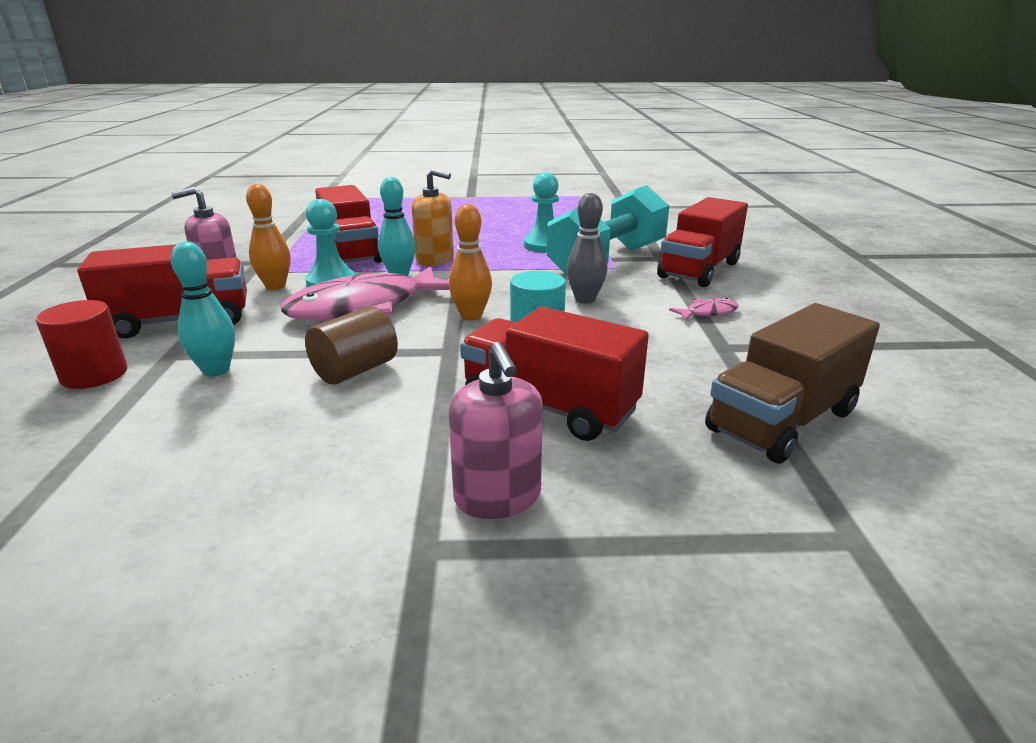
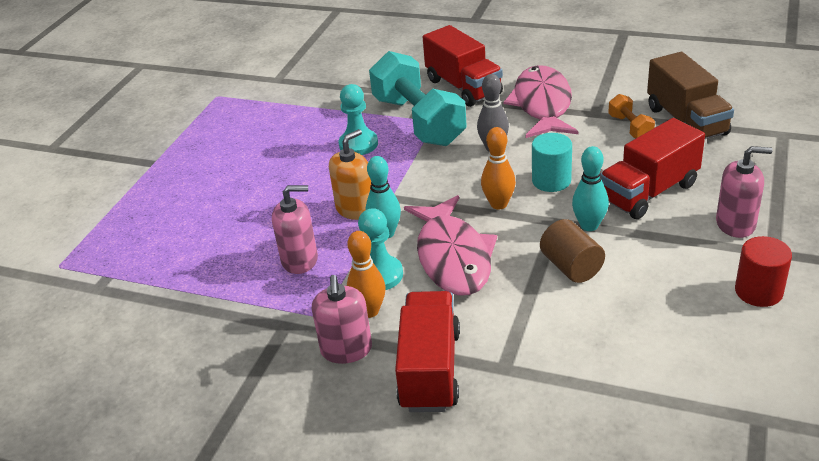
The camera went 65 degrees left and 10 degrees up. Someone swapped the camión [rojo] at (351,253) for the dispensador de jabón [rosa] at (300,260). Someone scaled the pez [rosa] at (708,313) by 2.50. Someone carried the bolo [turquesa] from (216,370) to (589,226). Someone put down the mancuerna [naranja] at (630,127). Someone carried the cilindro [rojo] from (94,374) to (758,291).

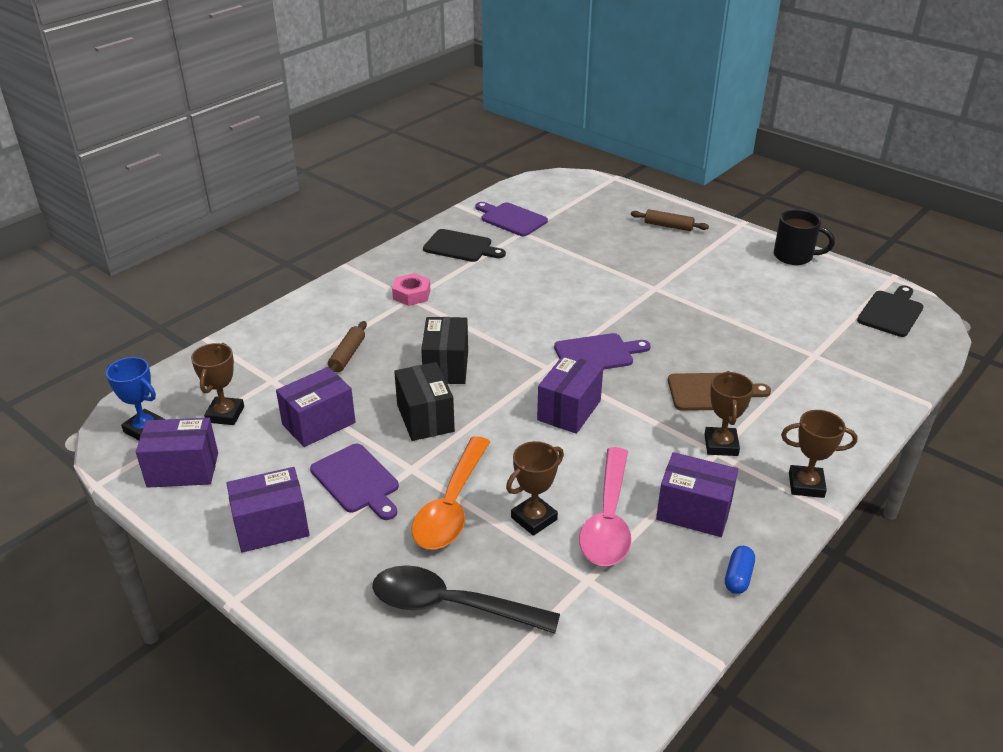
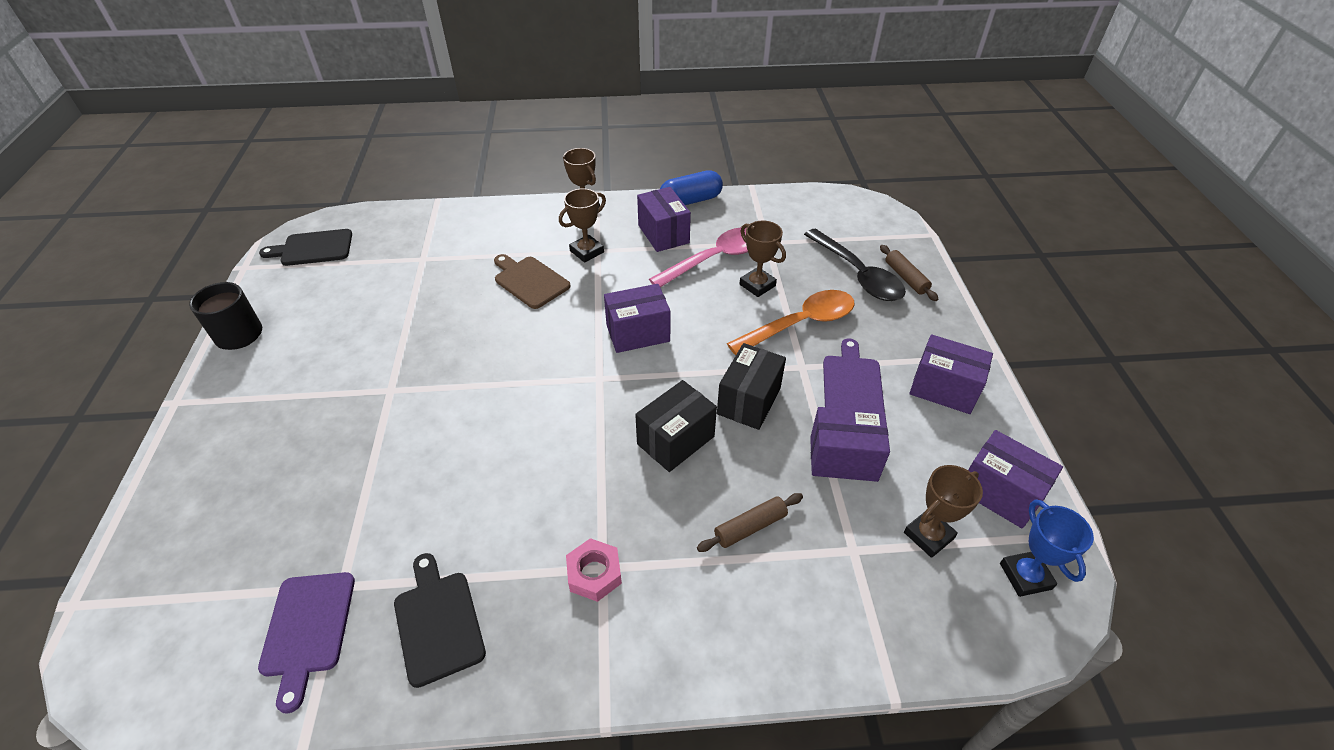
The camera went 135 degrees left and 10 degrees up. Someone scaled the cápsula [azul] at (738,577) by 1.80. Someone rotated the trofeo [marrón] at (534,518) by 45 degrees clockwise. Someone carried the rodillo [marrón] from (668,226) to (905,278). Someone took away the tabla de cortar [morado] at (597,353).

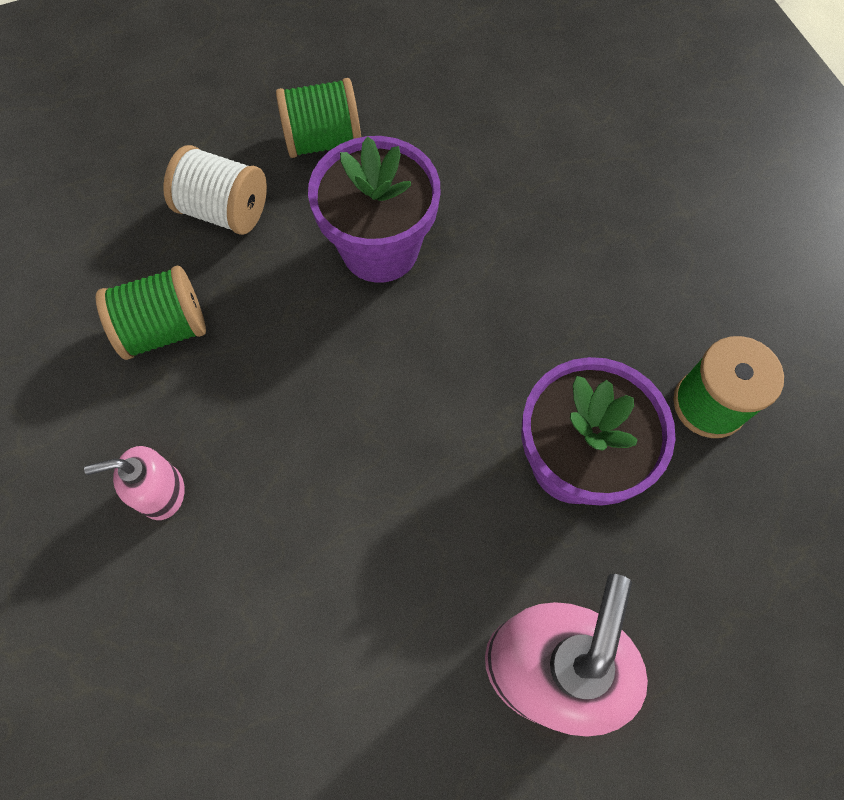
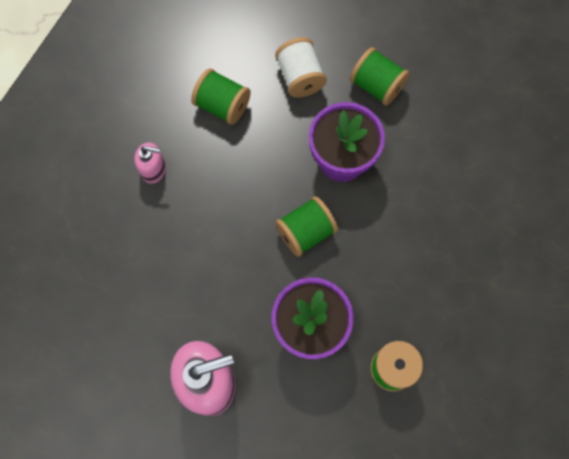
The camera went 50 degrees right and 5 degrees up. Someone rotated the dispensador de jabón [rosa] at (161,492) by 150 degrees clockwise. Someone put down the carrete [verde] at (306,232).

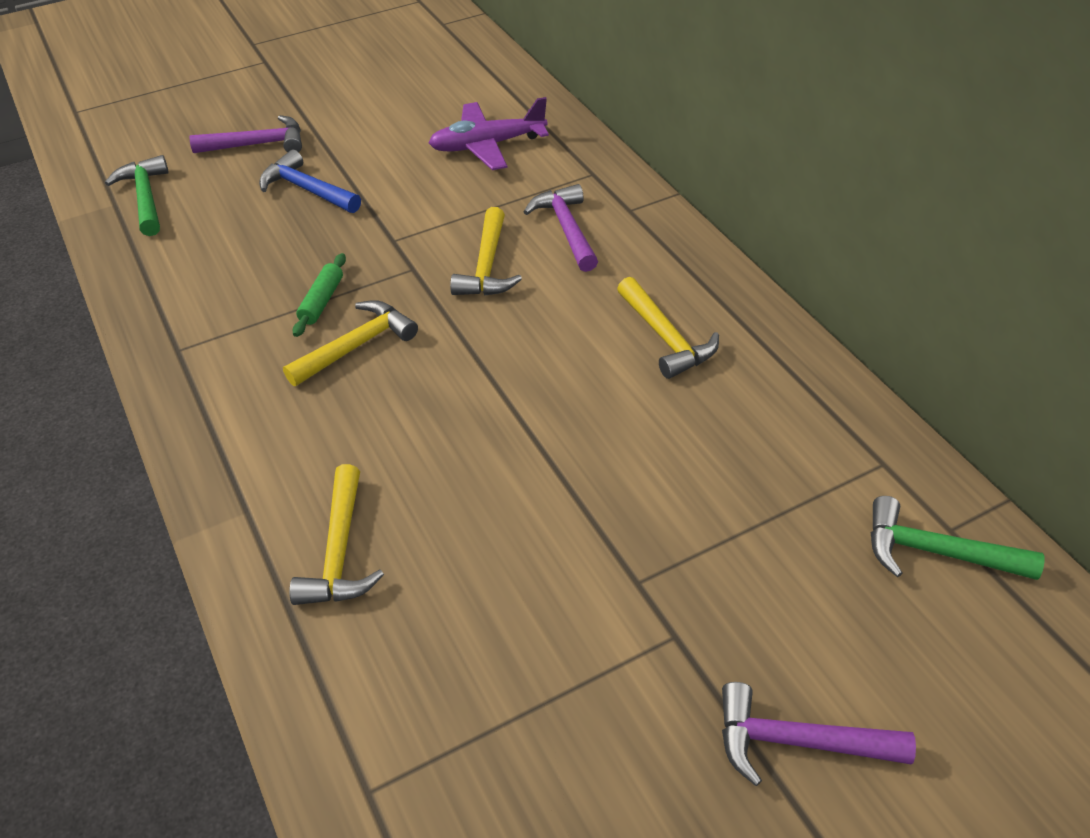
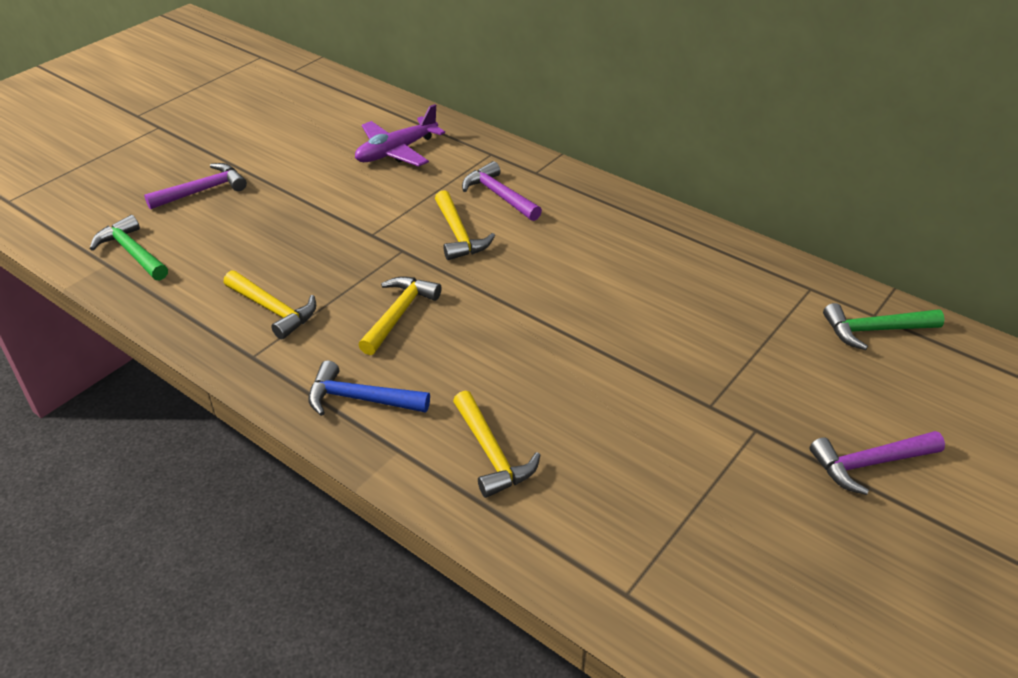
The camera went 25 degrees left and 5 degrees down. Someone carried the martillo [amarillo] from (666,338) to (273,310). Someone carried the martillo [azul] from (307,189) to (360,399). Someone took away the rodillo [verde] at (321,301).

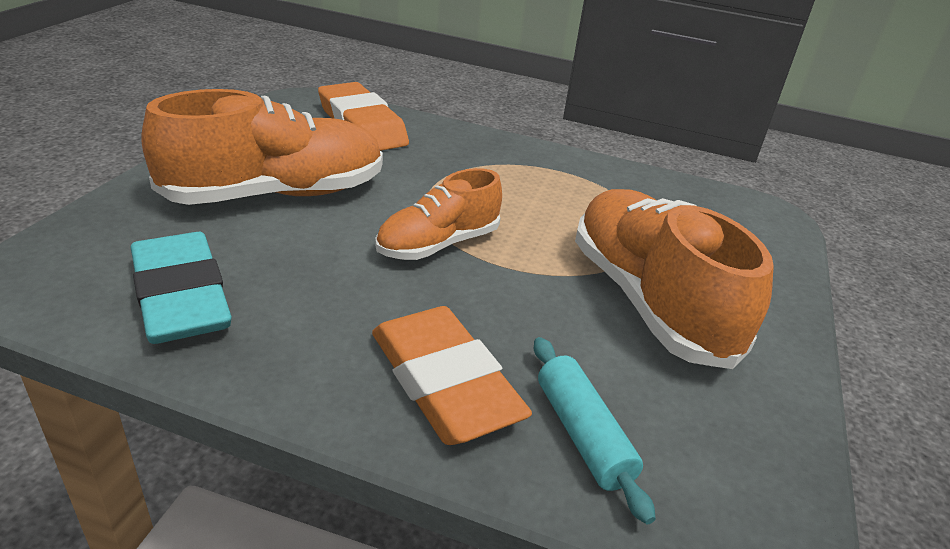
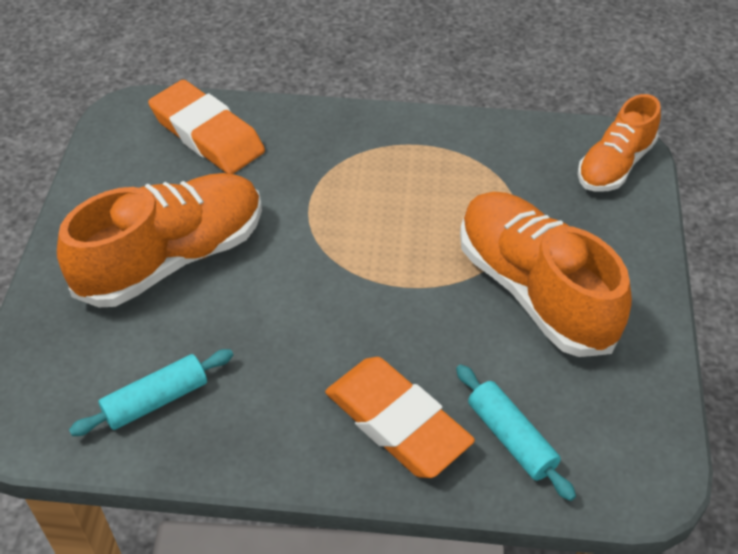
The camera went 10 degrees left and 15 degrees up. Someone swapped the goma de borrar [turquesa] at (181,296) for the rodillo [turquesa] at (156,400). Someone carried the zapato [naranja] from (438,244) to (615,165).

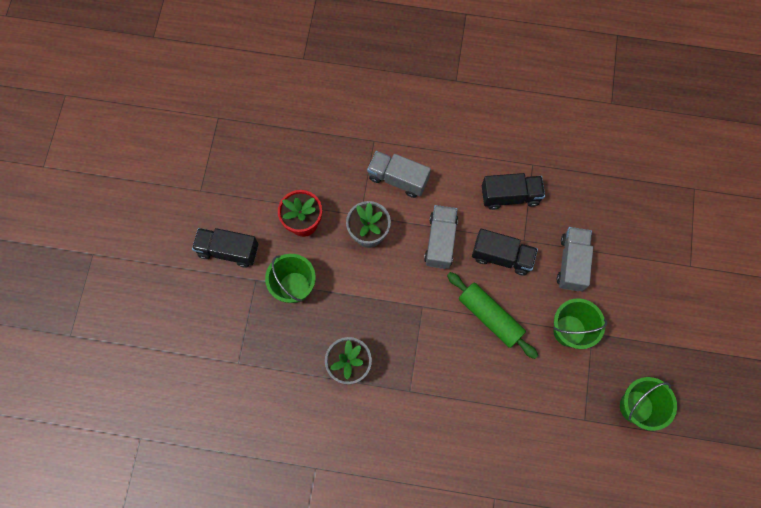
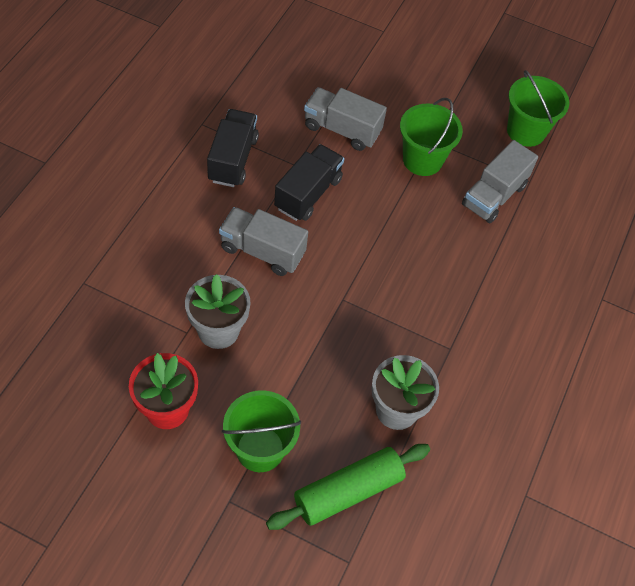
The camera went 80 degrees left and 15 degrees down. Someone carried the rodillo [verde] from (490,317) to (348,491). Someone carried the camión [gris] from (398,179) to (494,195). Someone took away the camión [negro] at (228,250).

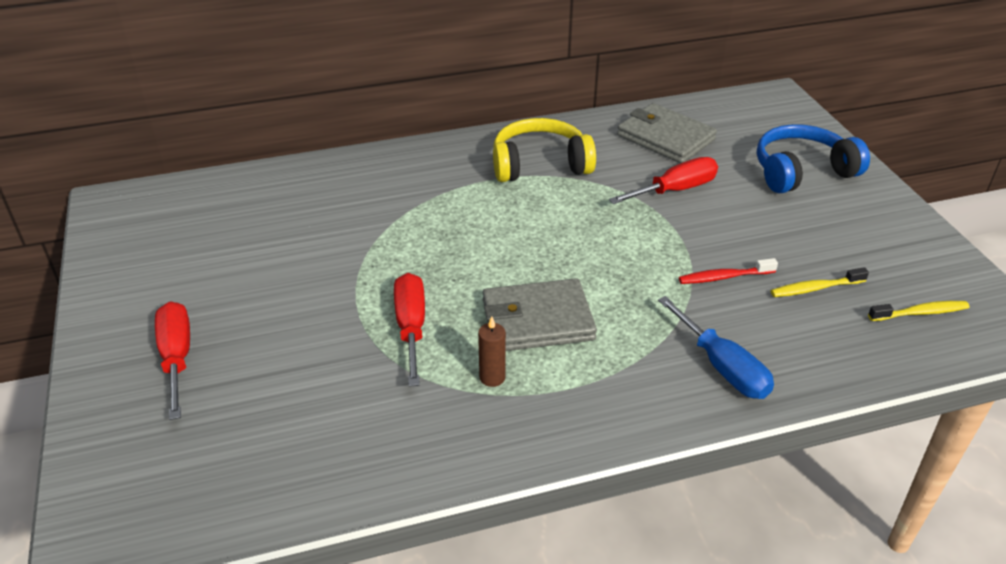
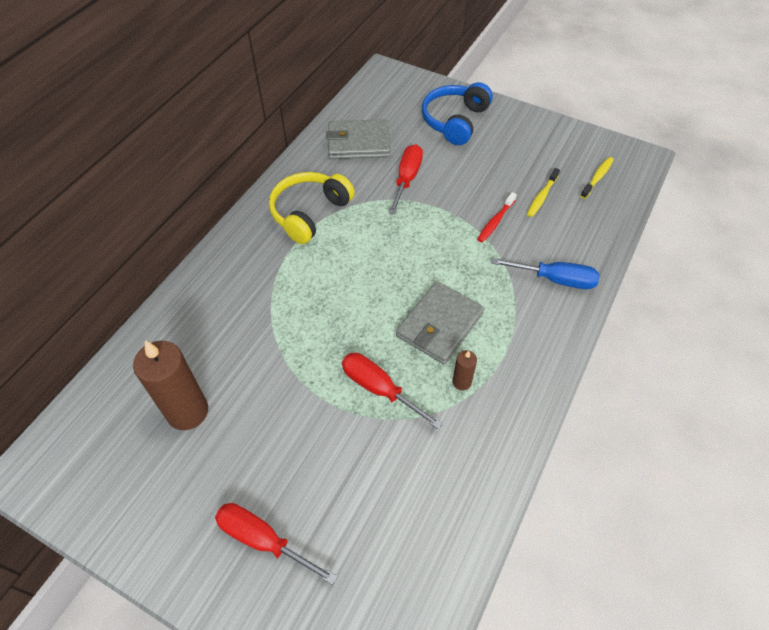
The camera went 45 degrees left and 15 degrees up. Someone put down the vela [marrón] at (187,411).

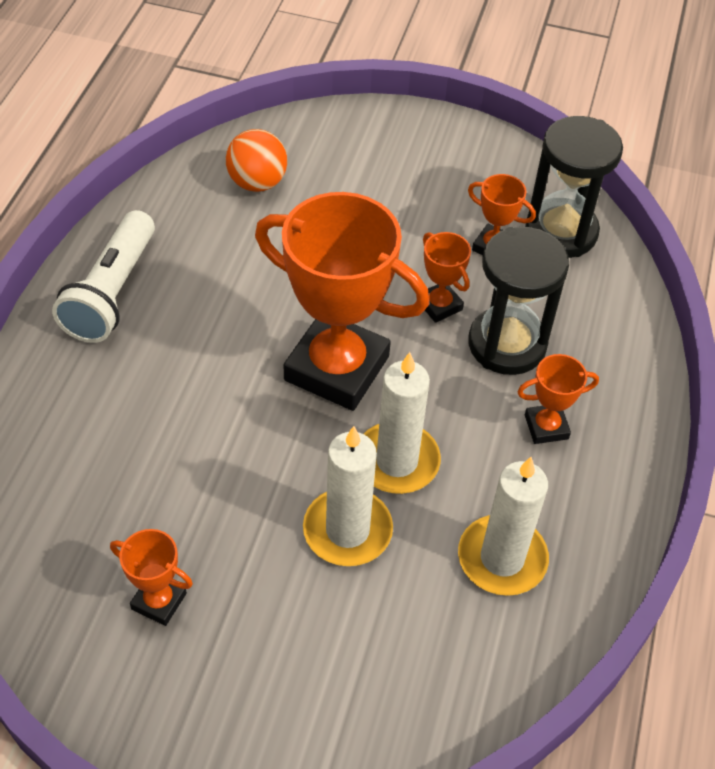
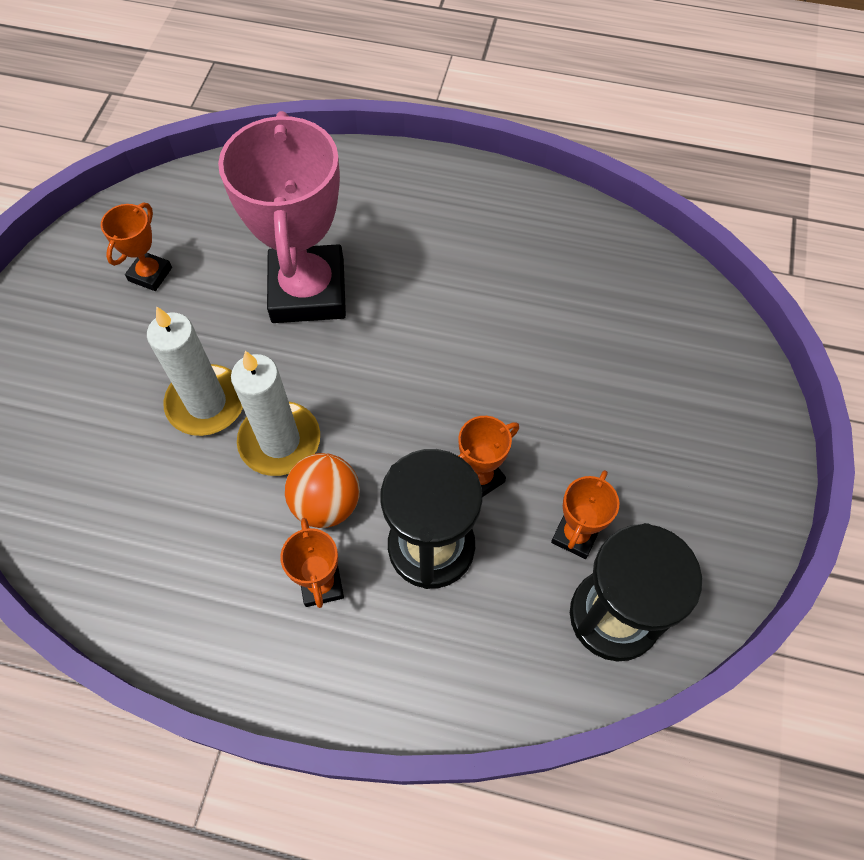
The camera went 90 degrees right and 10 degrees up. Someone put down the trofeo [rosa] at (308,291). Someone carried the pelota [naranja] from (257,183) to (326,504). Someone took away the lámpara de mano [blanco] at (112,292). Someone took away the trofeo [naranja] at (336,368). Someone took away the vela [blanco] at (502,558).

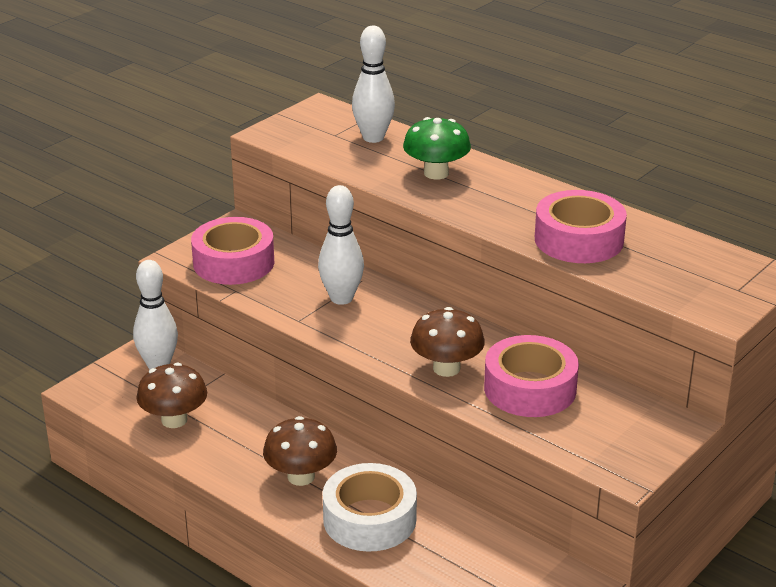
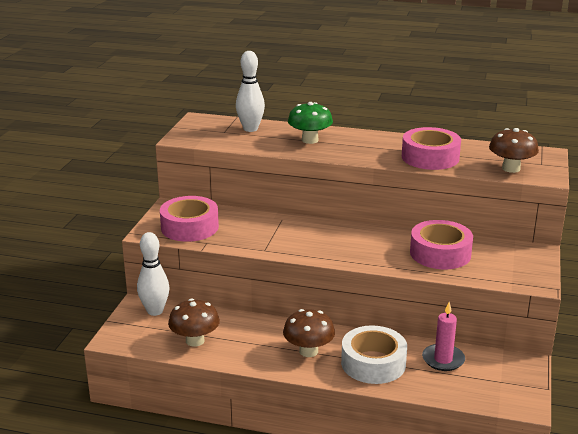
The camera went 25 degrees left and 5 degrees down. Someone put down the vela [rosa] at (443,359). Someone carried the seta [marrón] from (446,368) to (511,168). Someone took away the bolo [blanco] at (341,298).

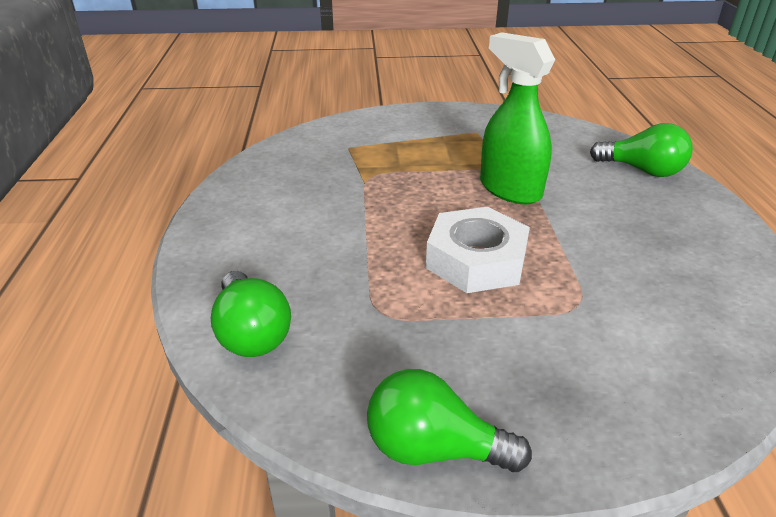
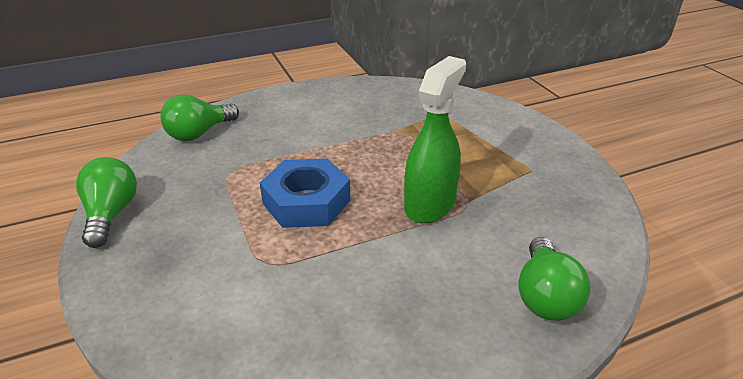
The camera went 70 degrees right and 0 degrees up. Someone repainted the tuerca [blanco] at (476,260), which became the tuerca [azul] at (306,202).

